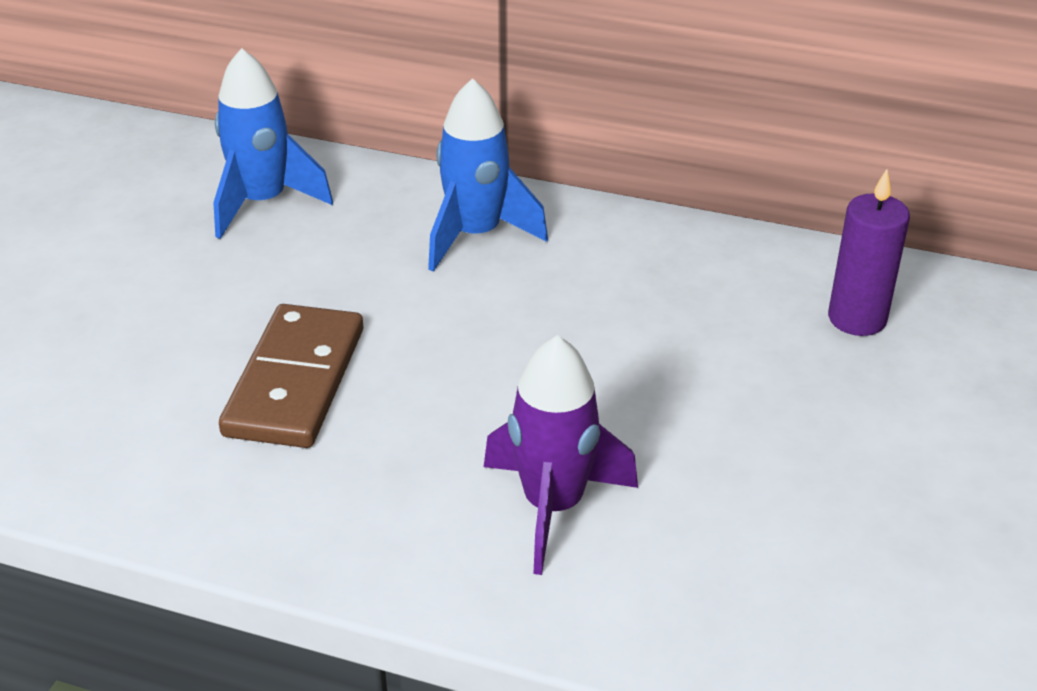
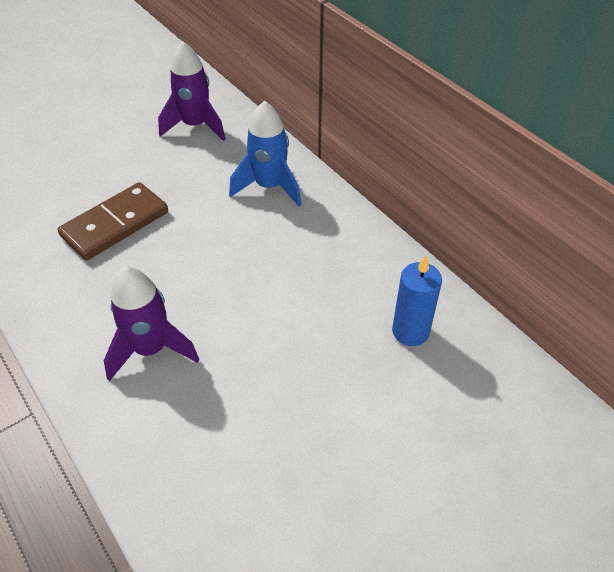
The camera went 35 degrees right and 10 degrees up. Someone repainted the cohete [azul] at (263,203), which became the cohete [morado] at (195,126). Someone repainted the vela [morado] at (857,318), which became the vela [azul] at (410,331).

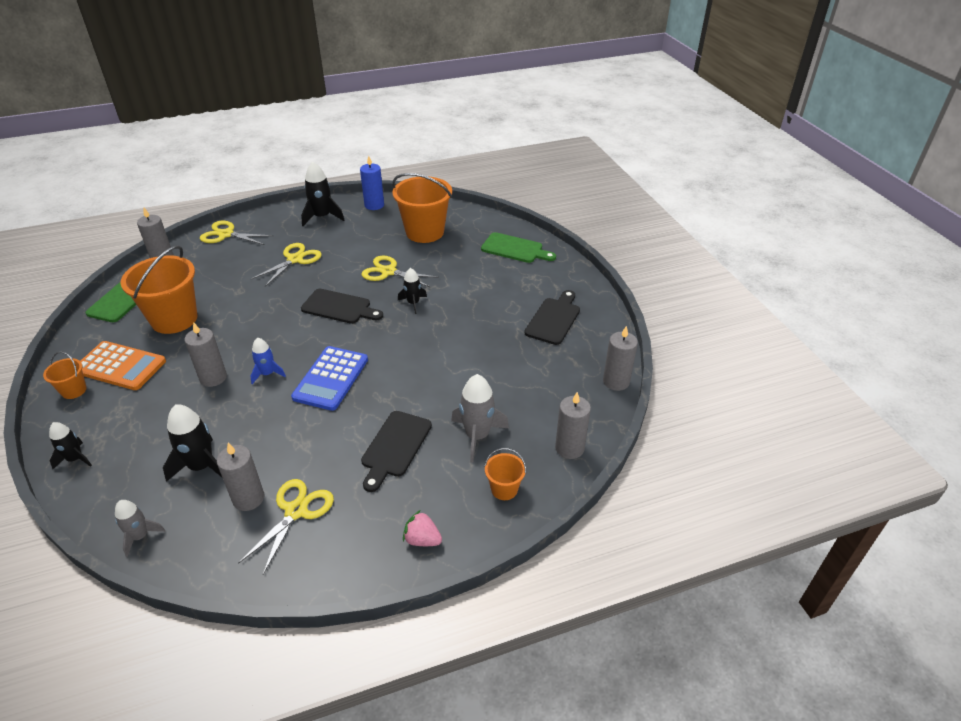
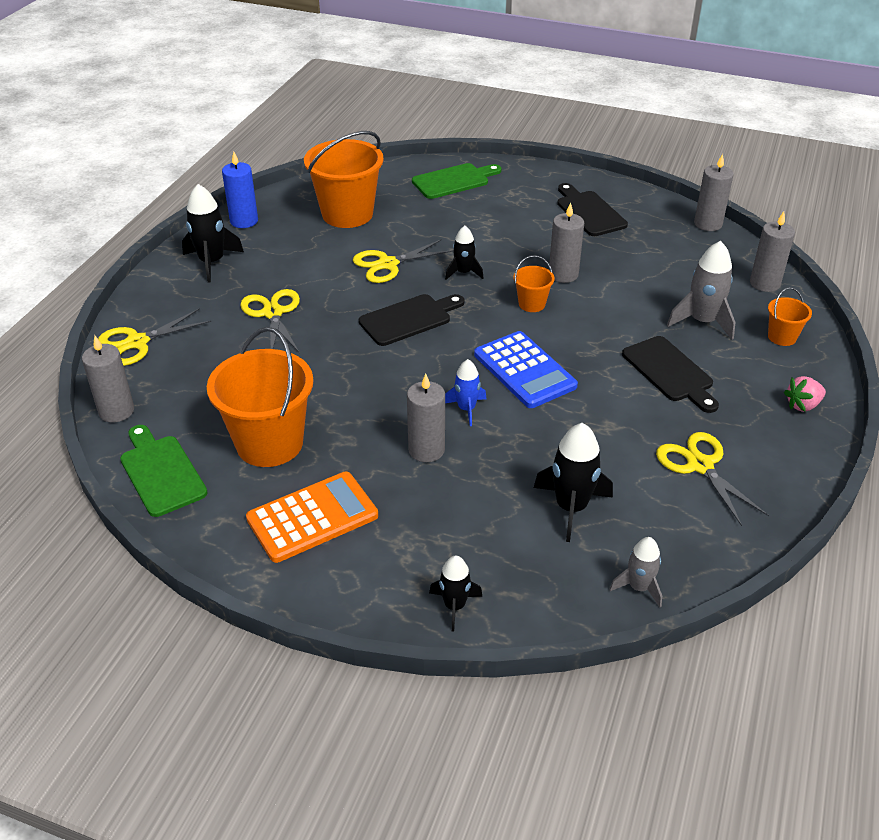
The camera went 50 degrees left and 0 degrees up. Someone carried the balde [naranja] from (74,390) to (532,304). Someone carried the vela [gris] from (248,498) to (563,274).

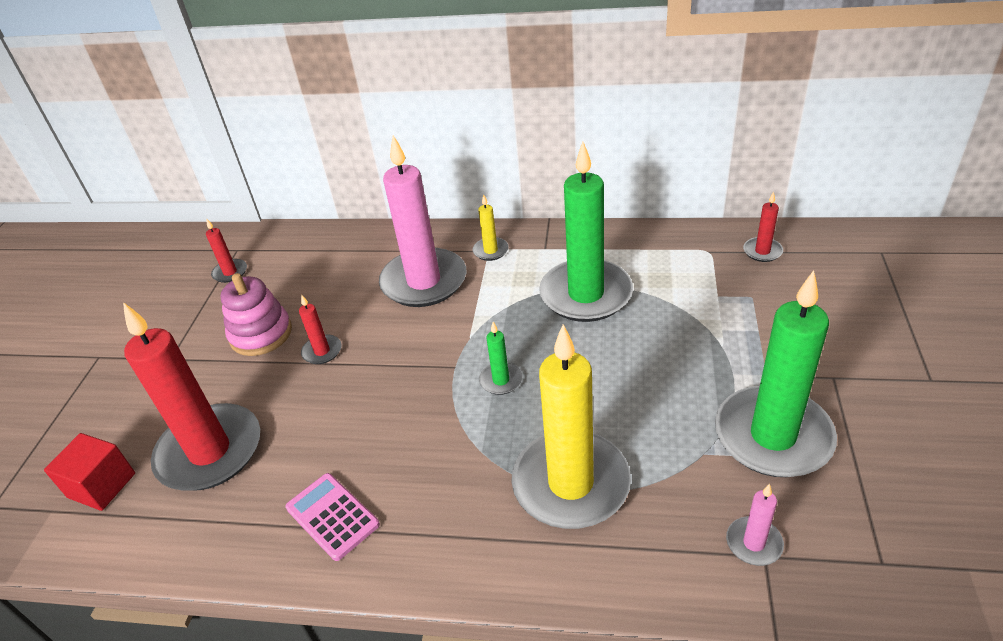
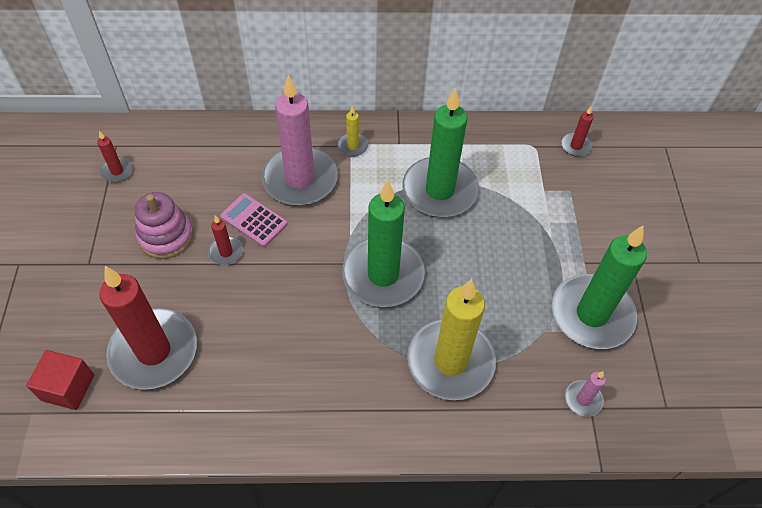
The camera went 15 degrees left and 15 degrees up. Someone carried the calculadora [rosa] from (332,516) to (254,220). Someone scaled the vela [verde] at (501,380) by 2.35.

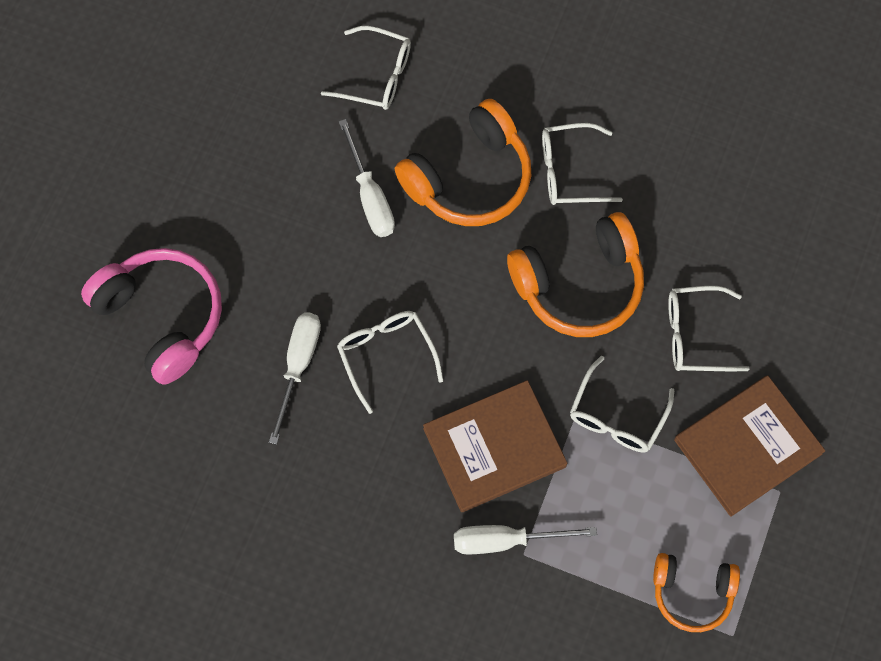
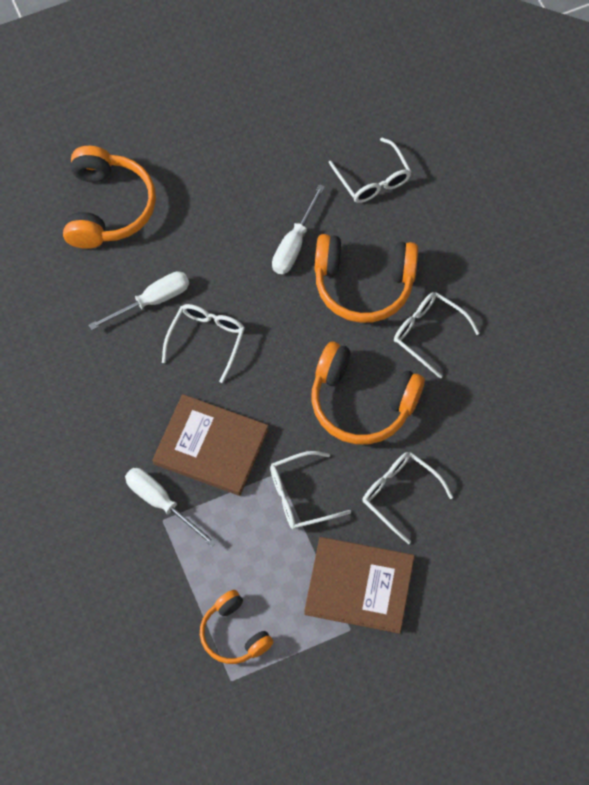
The camera went 45 degrees right and 5 degrees down. Someone repainted the auriculares [rosa] at (162,317), which became the auriculares [naranja] at (107,208).

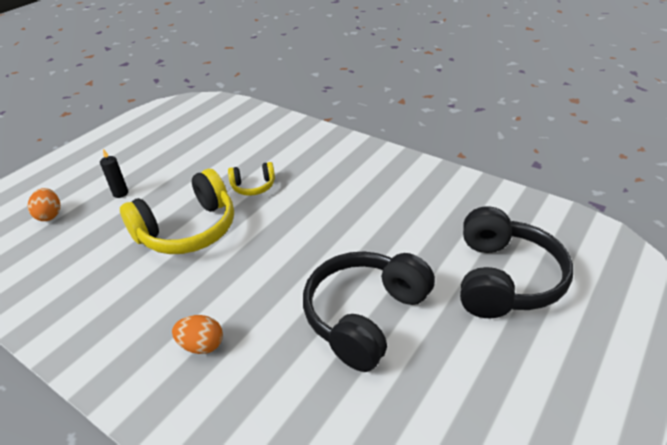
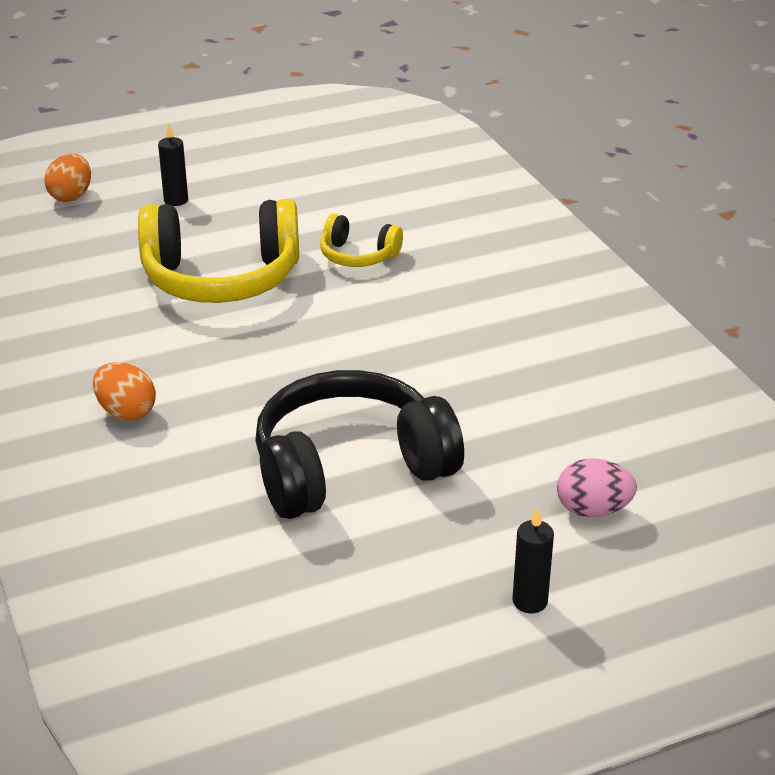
The camera went 30 degrees right and 5 degrees down. Someone put down the vela [negro] at (529,601). Someone swapped the auriculares [negro] at (503,278) for the huevo [rosa] at (593,510).

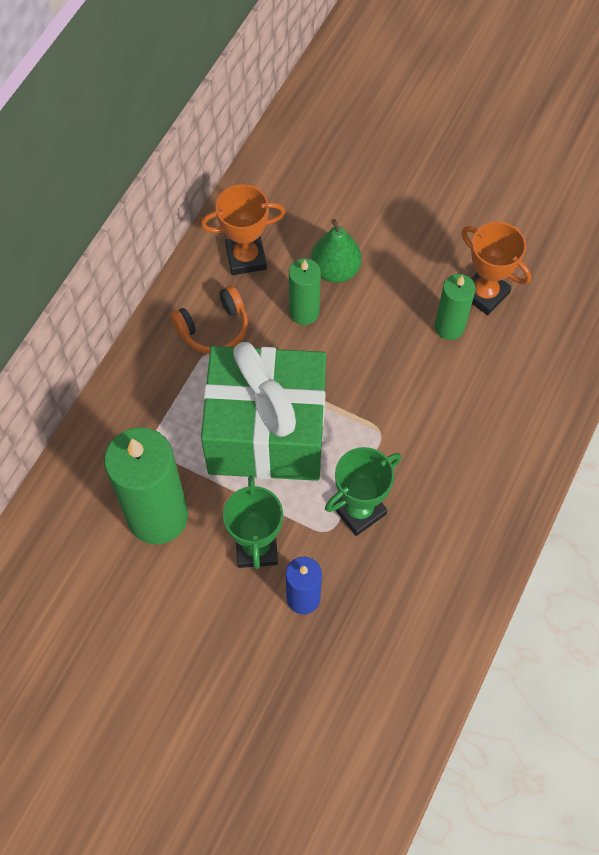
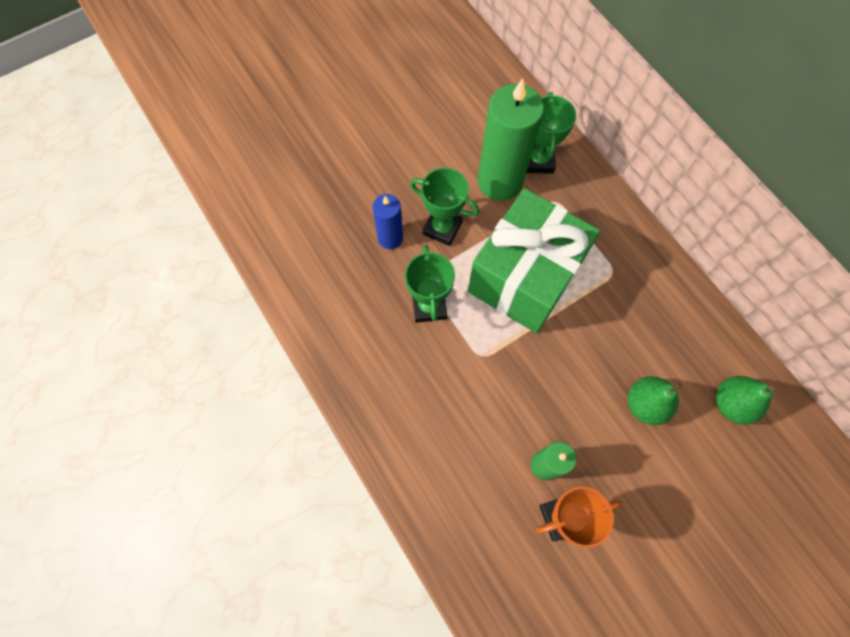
The camera went 120 degrees right and 5 degrees up. Someone put down the trofeo [verde] at (538,161). Someone put down the pera [verde] at (731,404). Someone took away the auriculares [naranja] at (214,328). Someone took away the trofeo [naranja] at (246,258). Someone took away the vela [verde] at (304,312).

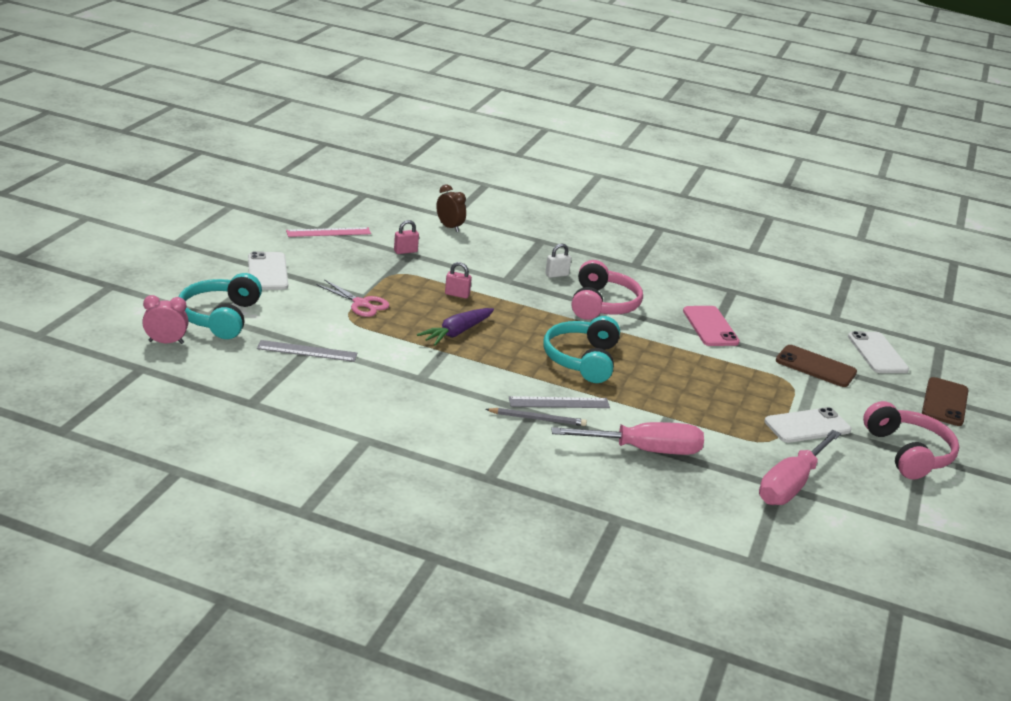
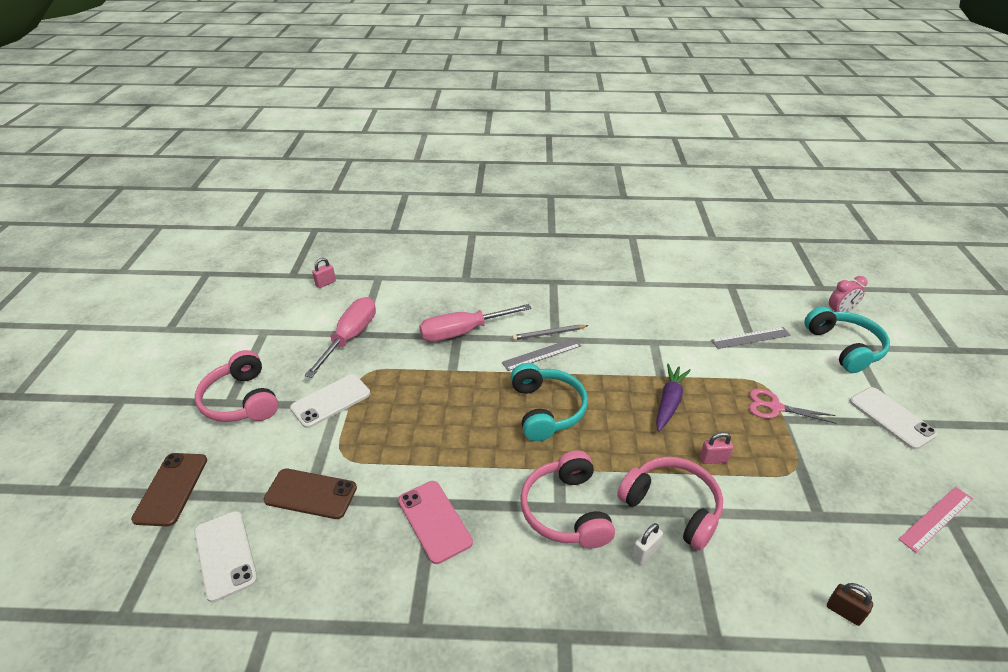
The camera went 165 degrees right and 10 degrees up. Someone carried the candado [rosa] from (405,251) to (325,283). Someone put down the auriculares [rosa] at (672,507). Someone swapped the despertador [marrón] at (449,227) for the candado [marrón] at (844,612).

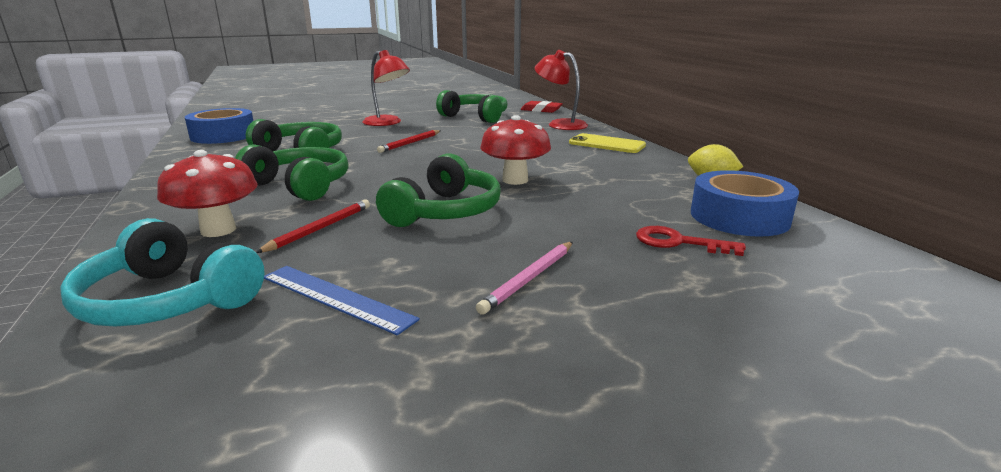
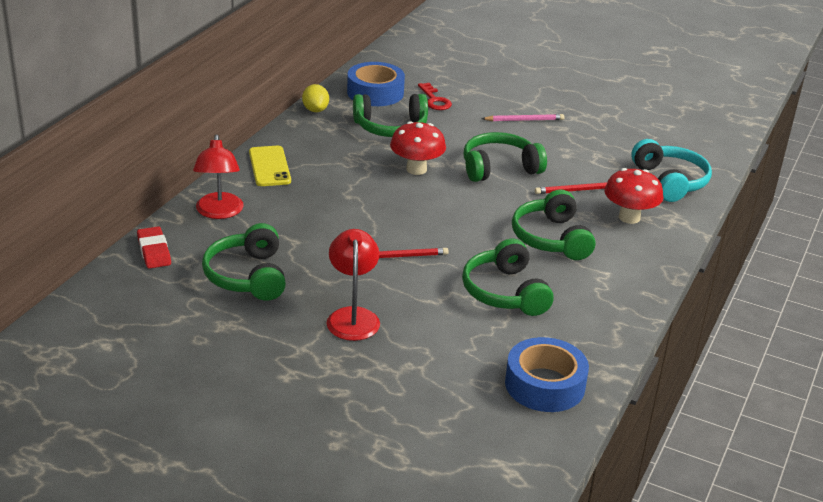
The camera went 135 degrees left and 10 degrees up. Someone put down the auriculares [verde] at (391,128). Someone took away the regla [azul] at (336,297).

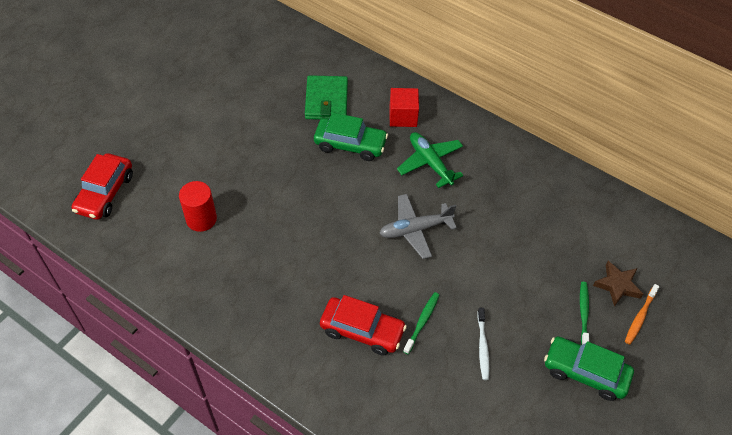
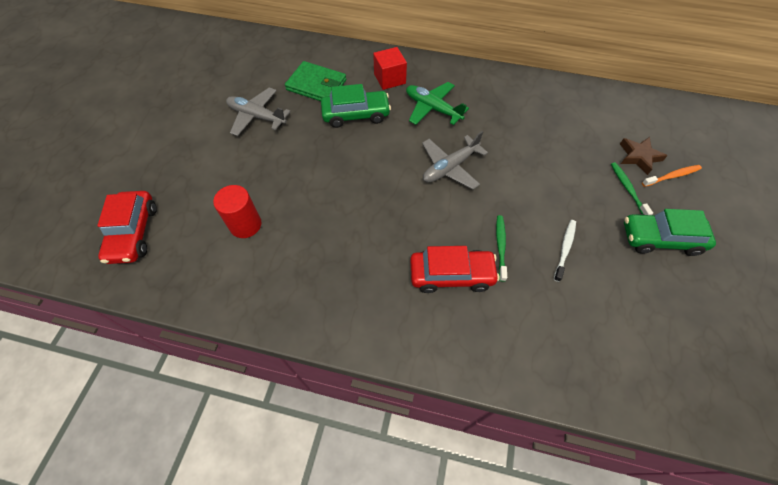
The camera went 20 degrees left and 5 degrees up. Someone put down the avión [gris] at (257,116). Someone rotated the cartera [verde] at (326,100) by 45 degrees counterclockwise. Someone rotated the cepillo de dientes [blanco] at (482,347) by 135 degrees counterclockwise. Someone rotated the cepillo de dientes [naranja] at (640,317) by 120 degrees counterclockwise.

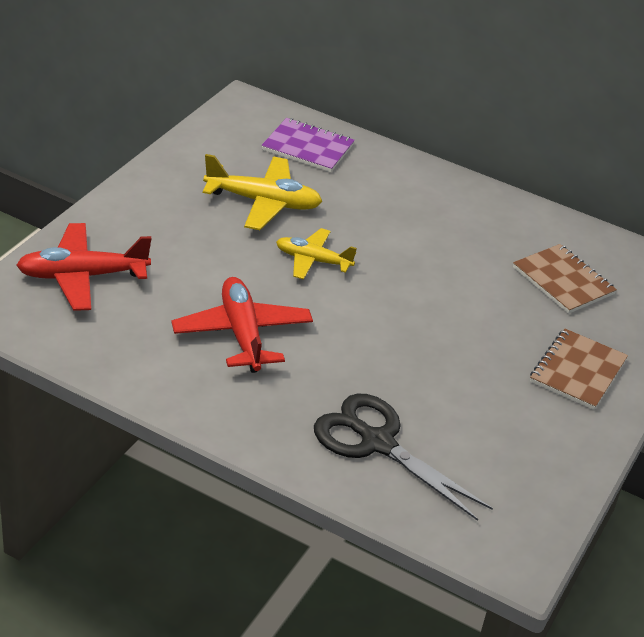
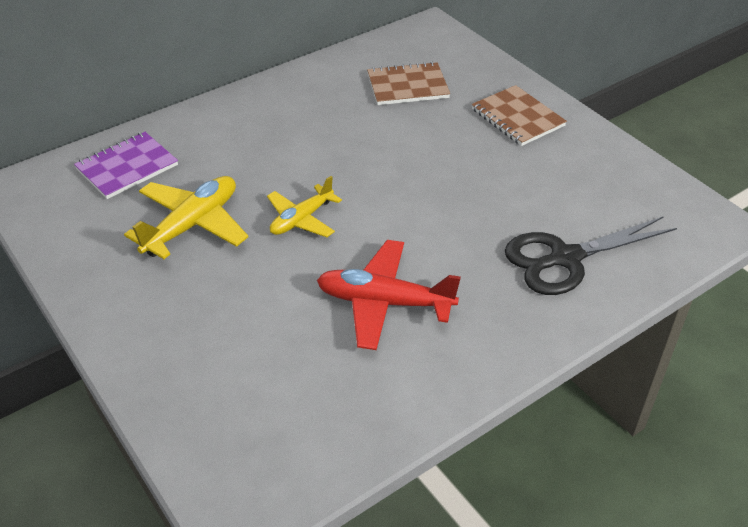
The camera went 60 degrees left and 5 degrees up. Someone took away the avión [rojo] at (82,276).

